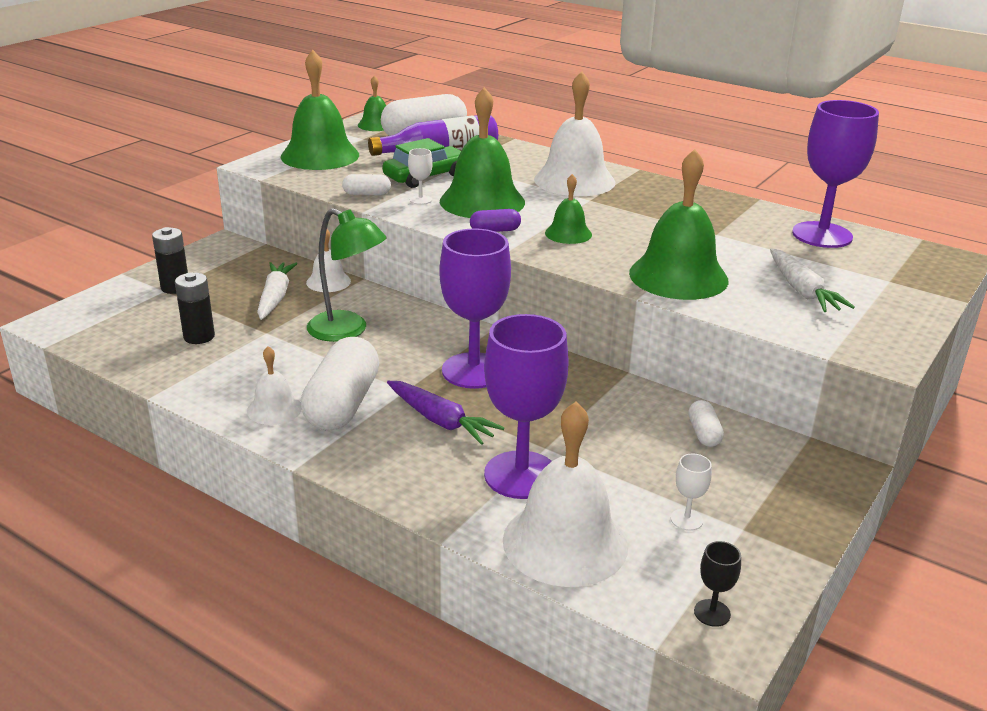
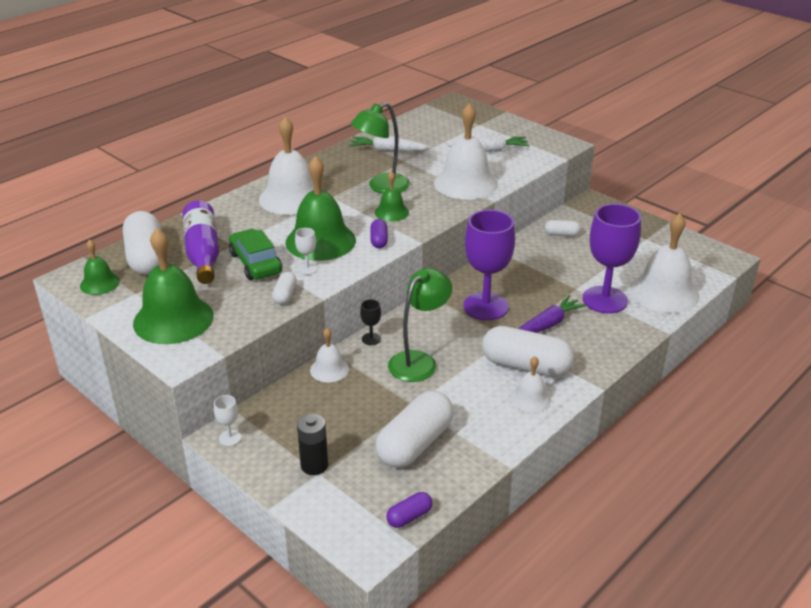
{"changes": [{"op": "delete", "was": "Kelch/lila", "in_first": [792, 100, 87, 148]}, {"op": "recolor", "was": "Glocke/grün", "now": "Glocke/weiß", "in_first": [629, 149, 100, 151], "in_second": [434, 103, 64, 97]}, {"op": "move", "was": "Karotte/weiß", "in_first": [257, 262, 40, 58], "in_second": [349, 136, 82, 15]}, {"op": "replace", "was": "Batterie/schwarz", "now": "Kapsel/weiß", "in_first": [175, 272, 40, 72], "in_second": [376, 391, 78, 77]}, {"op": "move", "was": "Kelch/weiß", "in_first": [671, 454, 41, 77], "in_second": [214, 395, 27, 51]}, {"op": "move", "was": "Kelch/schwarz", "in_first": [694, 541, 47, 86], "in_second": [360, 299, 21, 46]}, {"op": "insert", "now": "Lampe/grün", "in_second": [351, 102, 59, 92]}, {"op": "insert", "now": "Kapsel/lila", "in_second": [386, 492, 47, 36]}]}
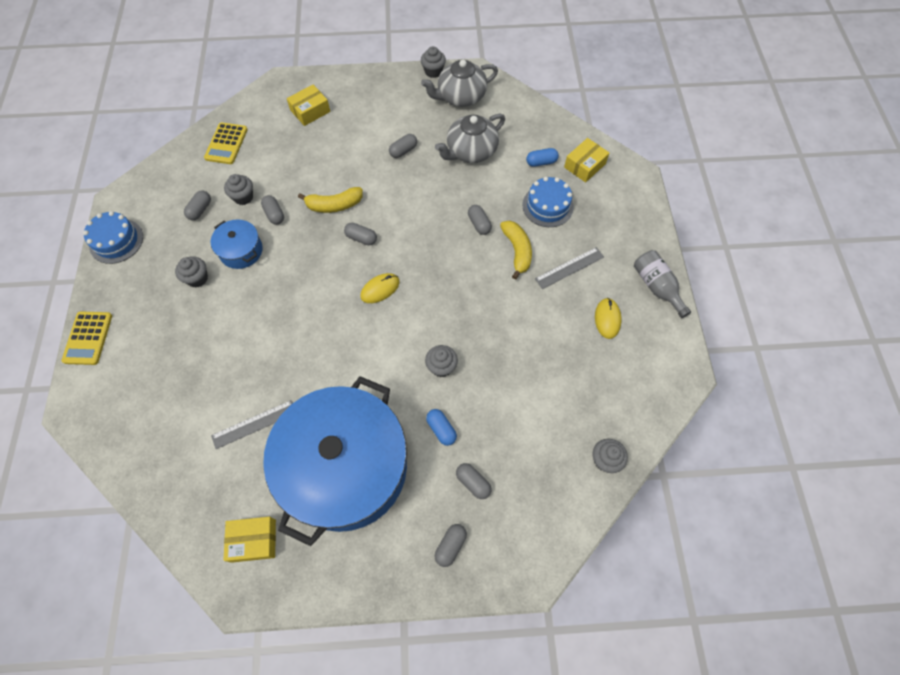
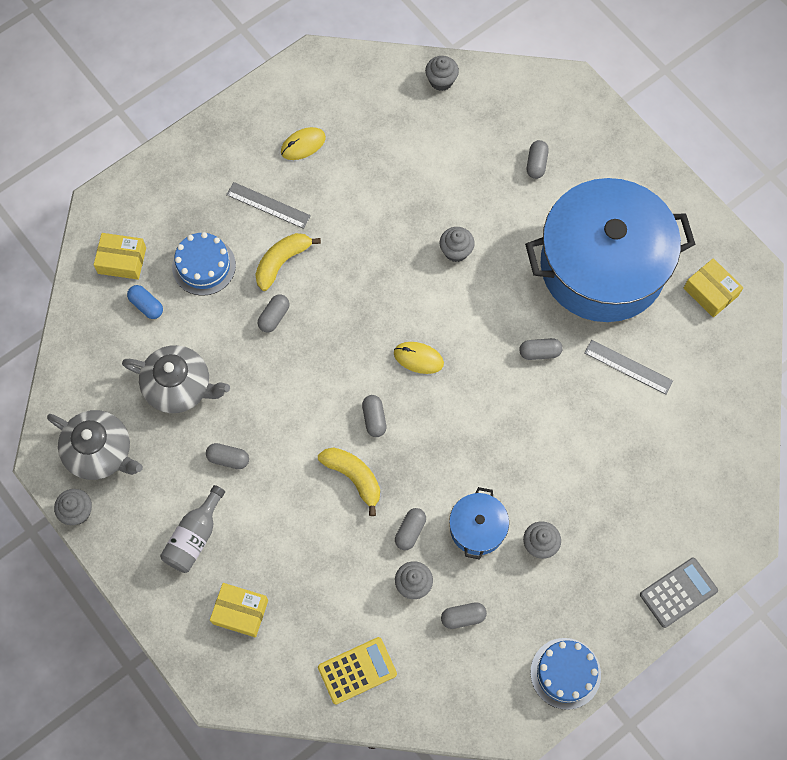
{"changes": [{"op": "move", "was": "Flasche/grau", "in_first": [634, 250, 57, 68], "in_second": [160, 485, 65, 88]}, {"op": "recolor", "was": "Taschenrechner/gelb", "now": "Taschenrechner/grau", "in_first": [61, 311, 51, 54], "in_second": [640, 558, 78, 70]}, {"op": "delete", "was": "Kapsel/blau", "in_first": [426, 409, 31, 37]}, {"op": "move", "was": "Kapsel/grau", "in_first": [435, 524, 32, 43], "in_second": [519, 338, 43, 22]}]}
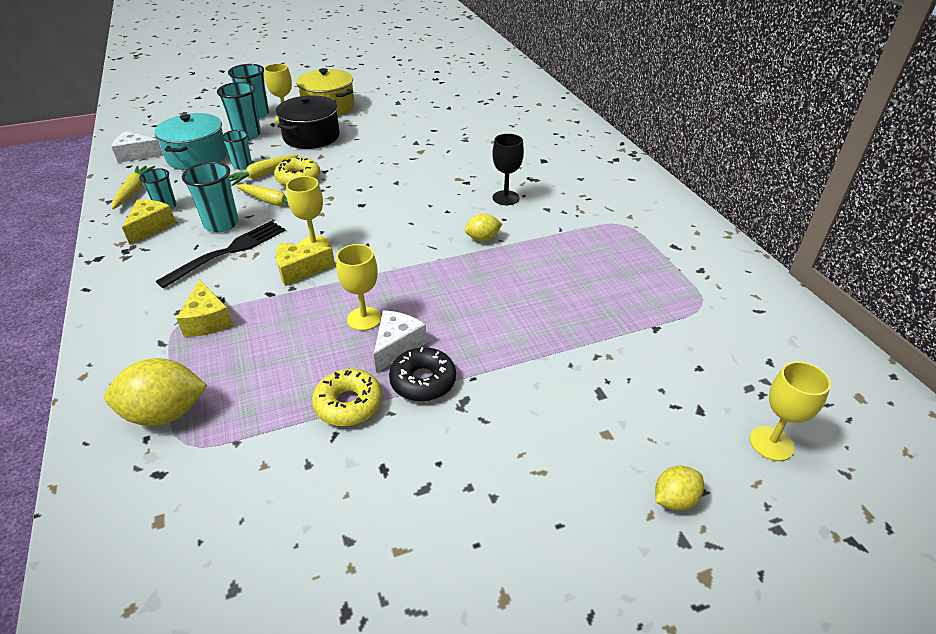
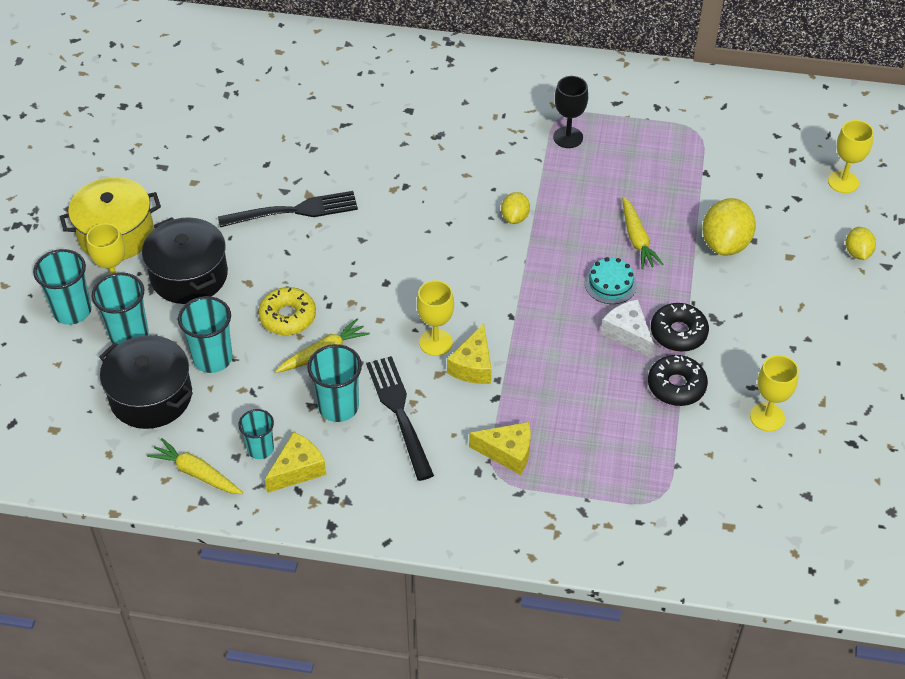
{"changes": [{"op": "recolor", "was": "Kochtopf/türkis", "now": "Kochtopf/schwarz", "in_first": [154, 113, 74, 57], "in_second": [99, 335, 94, 94]}, {"op": "resize", "was": "Becher/türkis", "in_first": [222, 130, 30, 40], "in_second": [178, 296, 55, 77], "ratio": 1.55}, {"op": "delete", "was": "Käse/weiß", "in_first": [111, 131, 53, 32]}, {"op": "move", "was": "Kelch/schwarz", "in_first": [492, 134, 32, 71], "in_second": [553, 76, 35, 72]}, {"op": "move", "was": "Karotte/gelb", "in_first": [229, 155, 69, 31], "in_second": [622, 197, 42, 72]}, {"op": "rotate", "was": "Käse/gelb", "in_first": [122, 199, 54, 46], "in_second": [265, 432, 61, 61], "clockwise": 90}, {"op": "move", "was": "Kelch/gelb", "in_first": [336, 244, 46, 87], "in_second": [750, 355, 49, 77]}, {"op": "move", "was": "Zitrone/gelb", "in_first": [104, 358, 103, 68], "in_second": [702, 198, 54, 58]}, {"op": "recolor", "was": "Donut/gelb", "now": "Donut/schwarz", "in_first": [312, 369, 70, 57], "in_second": [648, 355, 60, 51]}, {"op": "insert", "now": "Gabel/schwarz", "in_second": [218, 191, 140, 36]}, {"op": "insert", "now": "Kuchen/türkis", "in_second": [585, 257, 52, 47]}]}
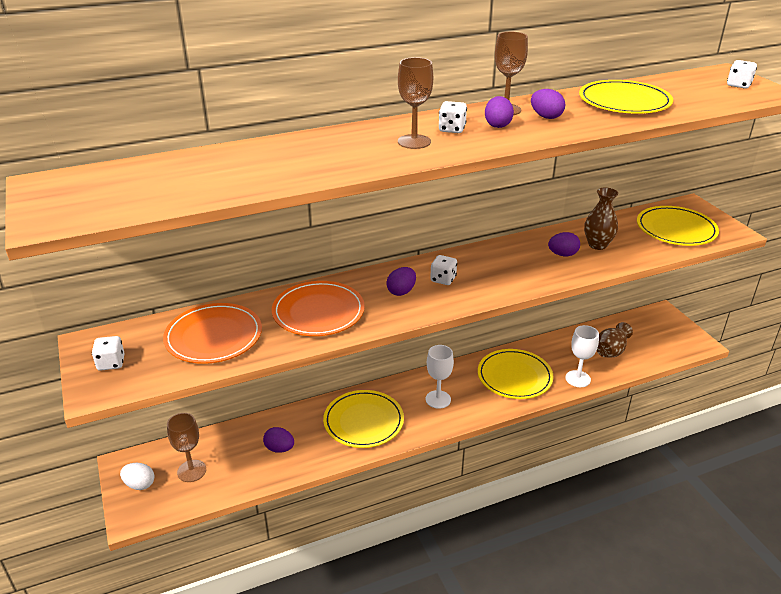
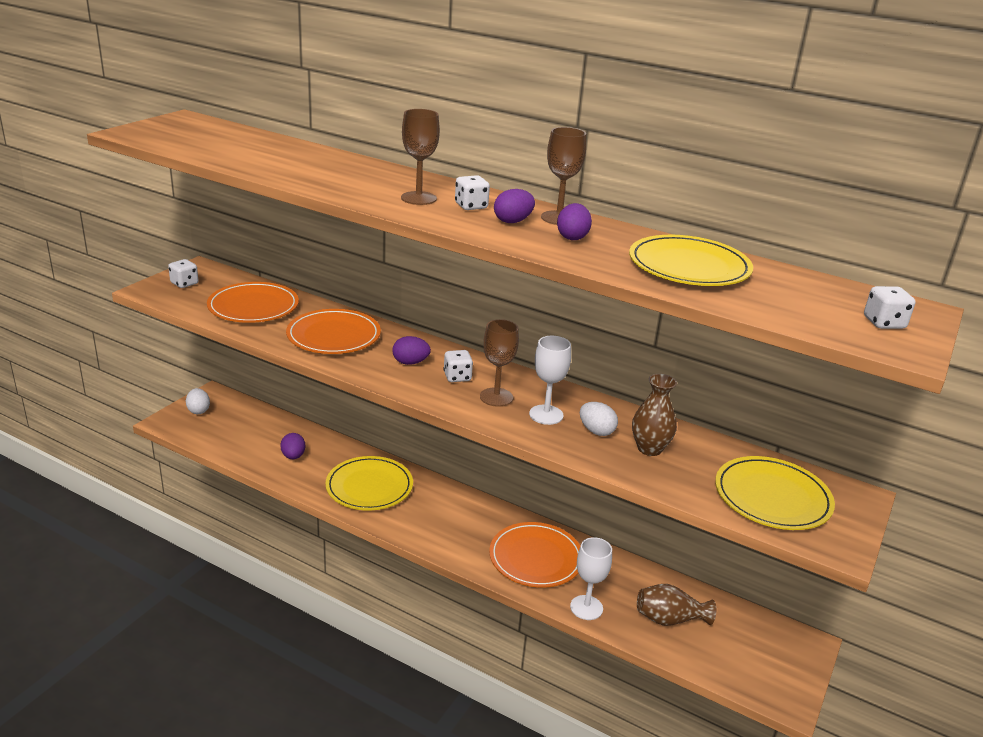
{"changes": [{"op": "recolor", "was": "Ei/lila", "now": "Ei/weiß", "in_first": [548, 232, 32, 24], "in_second": [580, 402, 38, 34]}, {"op": "move", "was": "Kelch/weiß", "in_first": [426, 345, 28, 64], "in_second": [529, 336, 42, 89]}, {"op": "recolor", "was": "Teller/gelb", "now": "Teller/orange", "in_first": [478, 349, 76, 50], "in_second": [489, 522, 91, 66]}, {"op": "move", "was": "Kelch/braun", "in_first": [167, 413, 39, 69], "in_second": [480, 319, 39, 88]}]}
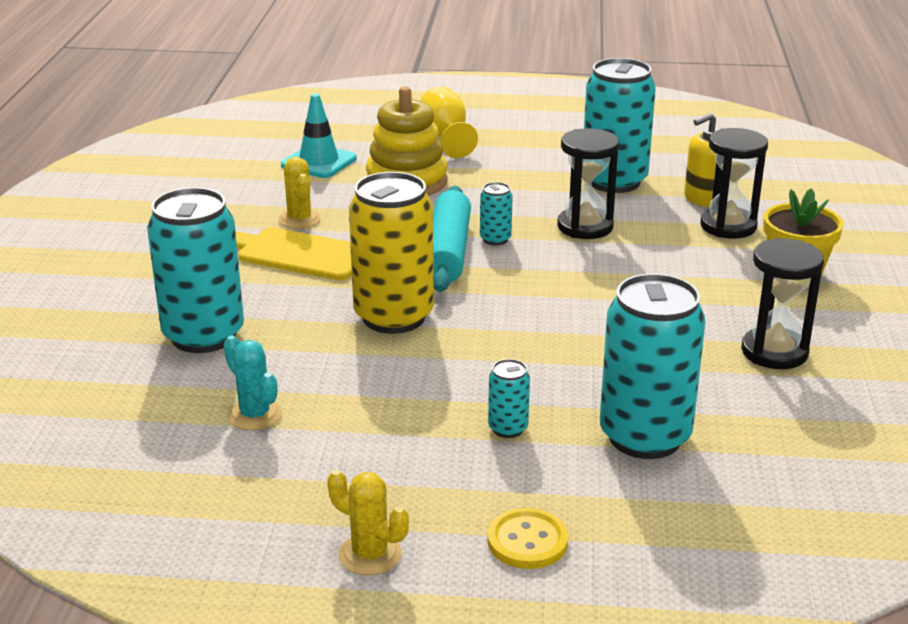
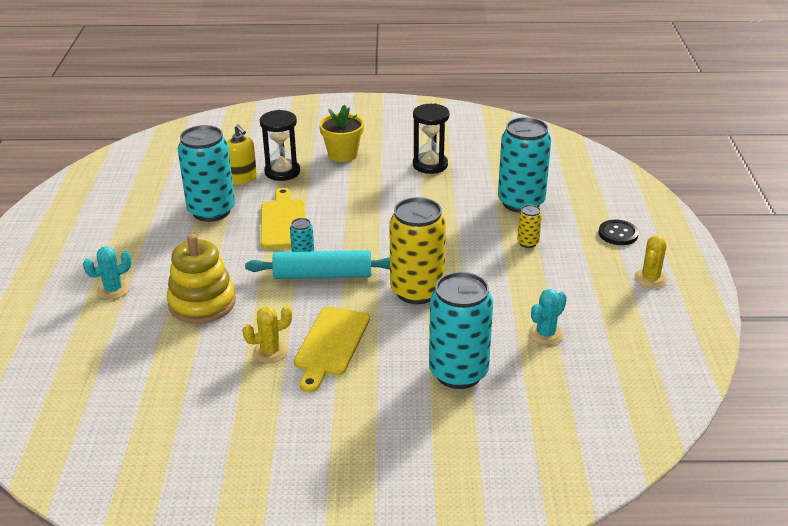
{"changes": [{"op": "replace", "was": "Kelch/gelb", "now": "Kaktus/türkis", "in_first": [420, 86, 58, 72], "in_second": [83, 246, 49, 53]}, {"op": "delete", "was": "Leitkegel/türkis", "in_first": [281, 93, 76, 85]}, {"op": "replace", "was": "Sanduhr/schwarz", "now": "Schneidebrett/gelb", "in_first": [557, 128, 62, 111], "in_second": [261, 188, 45, 61]}, {"op": "recolor", "was": "Dose/türkis", "now": "Dose/gelb", "in_first": [488, 359, 42, 79], "in_second": [517, 204, 25, 44]}, {"op": "recolor", "was": "Knopf/gelb", "now": "Knopf/schwarz", "in_first": [487, 508, 81, 61], "in_second": [598, 220, 41, 25]}]}
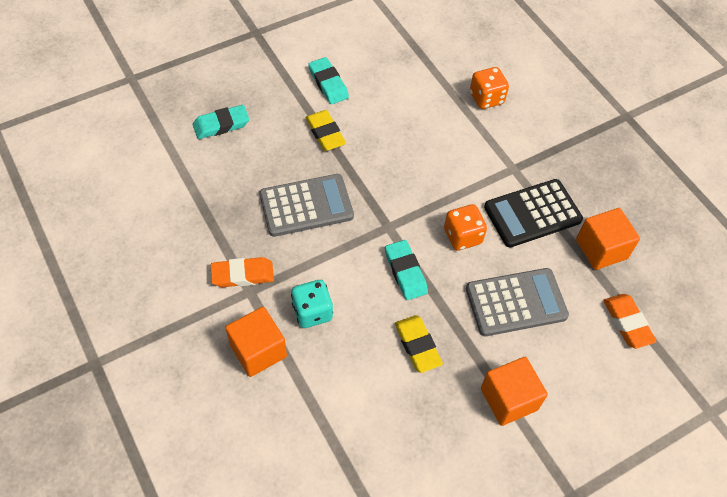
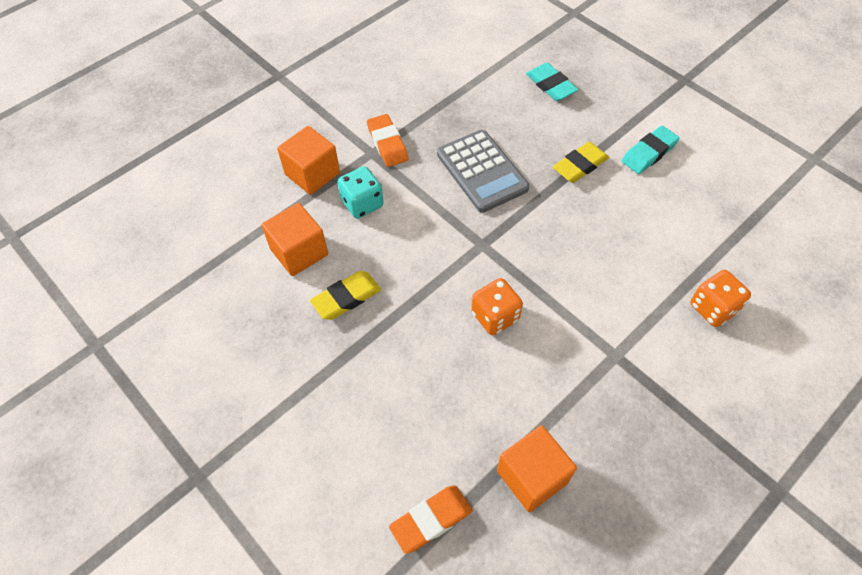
{"changes": [{"op": "delete", "was": "Taschenrechner/schwarz", "in_first": [484, 179, 99, 68]}, {"op": "delete", "was": "Radiergummi/türkis", "in_first": [385, 240, 43, 60]}, {"op": "delete", "was": "Taschenrechner/grau", "in_first": [466, 268, 103, 68]}, {"op": "move", "was": "Kubus/orange", "in_first": [481, 357, 67, 69], "in_second": [261, 203, 67, 73]}]}
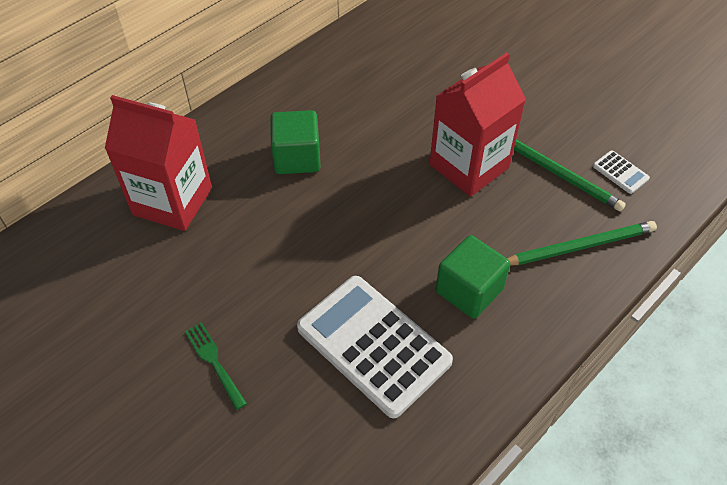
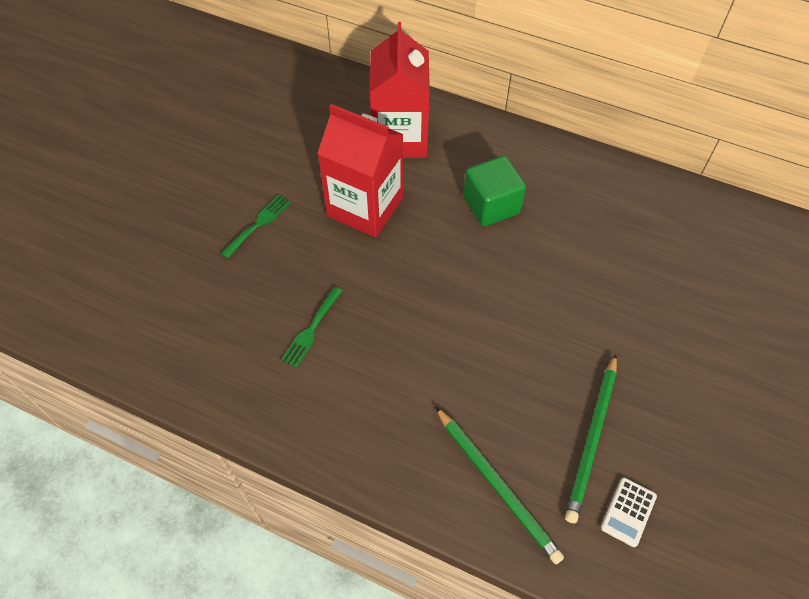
{"changes": [{"op": "move", "was": "Getränkekarton/rot", "in_first": [430, 53, 96, 144], "in_second": [317, 104, 86, 134]}, {"op": "delete", "was": "Kubus/grün", "in_first": [436, 235, 74, 84]}, {"op": "replace", "was": "Taschenrechner/weiß", "now": "Gabel/grün", "in_first": [297, 276, 156, 142], "in_second": [281, 287, 62, 81]}]}
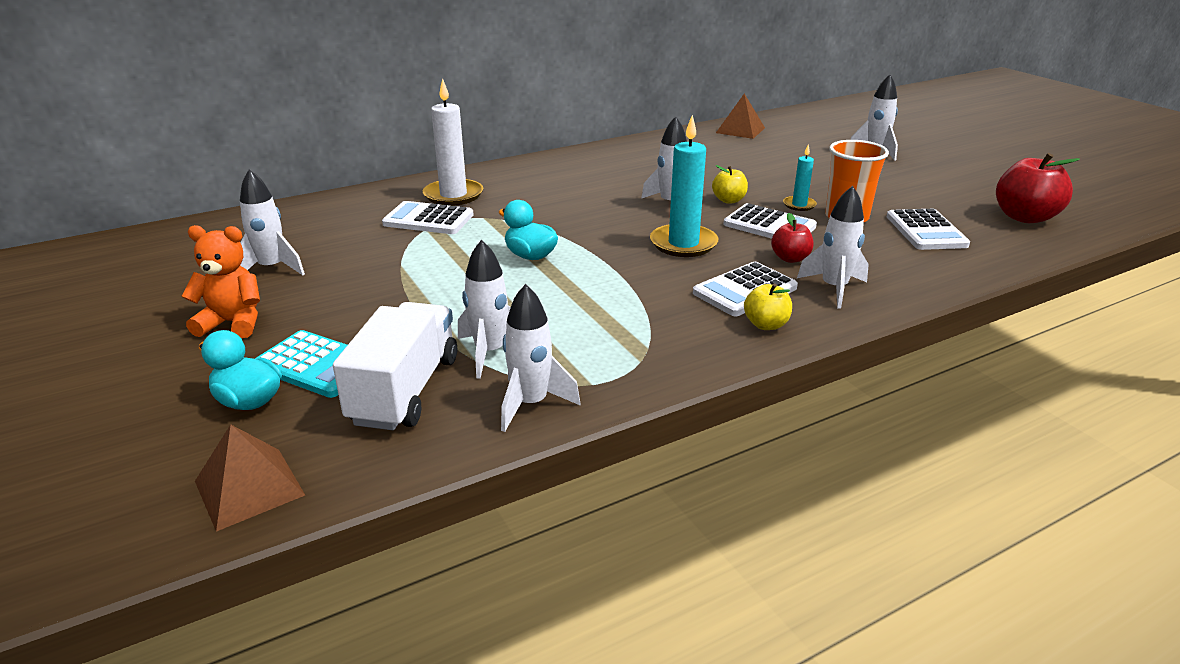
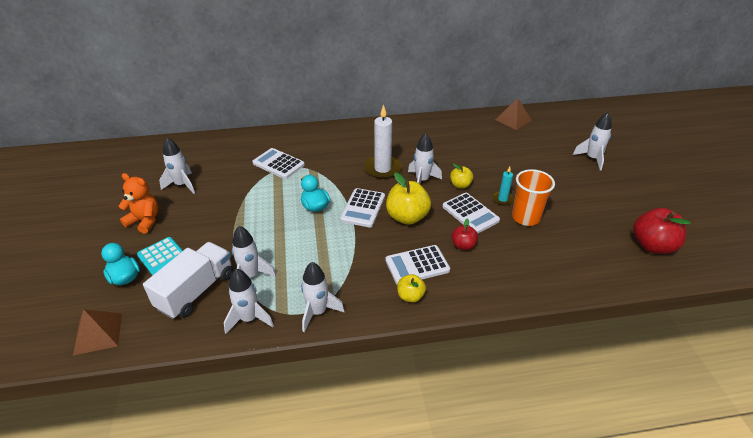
{"changes": [{"op": "move", "was": "Kerze/weiß", "in_first": [423, 79, 60, 127], "in_second": [364, 105, 38, 74]}, {"op": "replace", "was": "Kerze/türkis", "now": "Apfel/gelb", "in_first": [650, 115, 68, 142], "in_second": [386, 172, 45, 53]}, {"op": "move", "was": "Rakete/weiß", "in_first": [797, 186, 72, 123], "in_second": [301, 262, 43, 70]}, {"op": "move", "was": "Taschenrechner/weiß", "in_first": [887, 209, 83, 41], "in_second": [340, 188, 45, 40]}]}
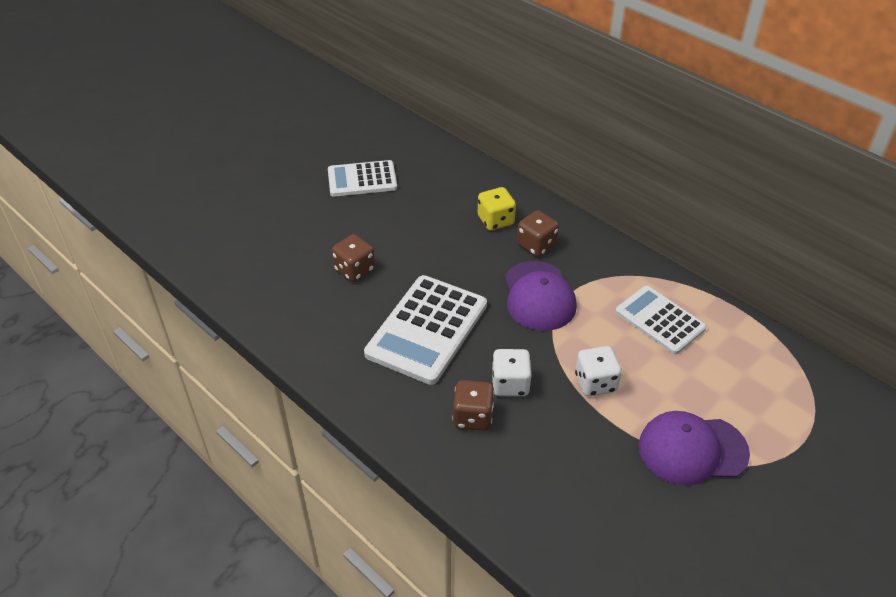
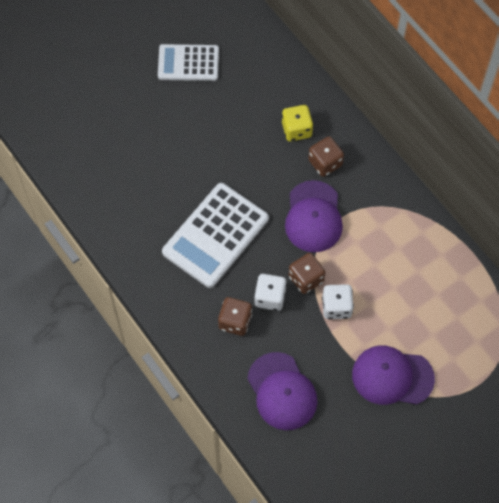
{"changes": [{"op": "move", "was": "Spielwürfel/braun", "in_first": [332, 234, 43, 48], "in_second": [289, 253, 36, 41]}, {"op": "delete", "was": "Taschenrechner/weiß", "in_first": [615, 286, 92, 68]}, {"op": "insert", "now": "Kappe/lila", "in_second": [247, 352, 71, 78]}]}
